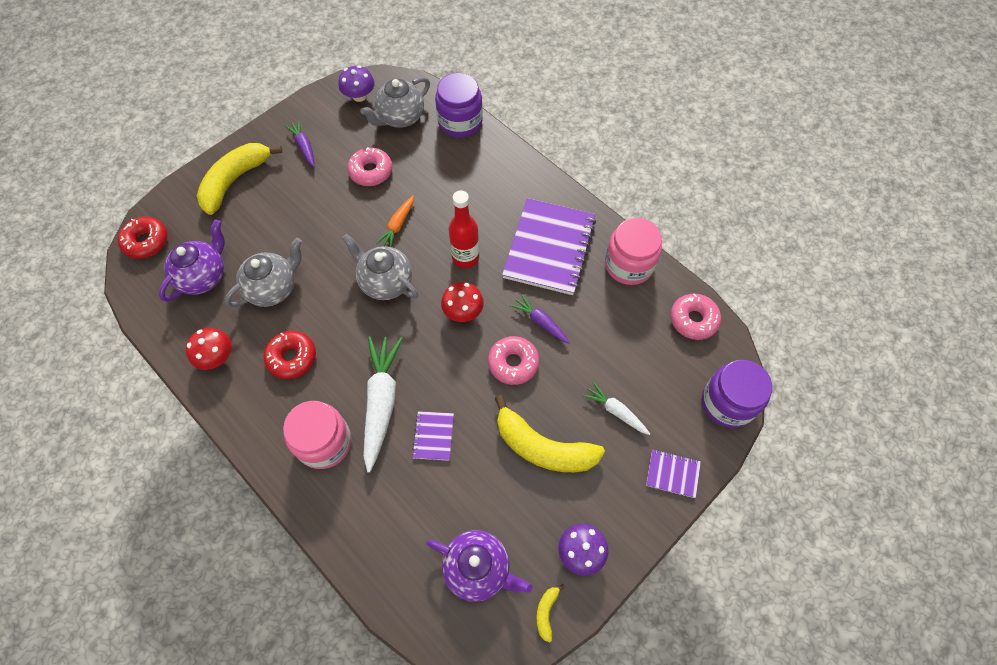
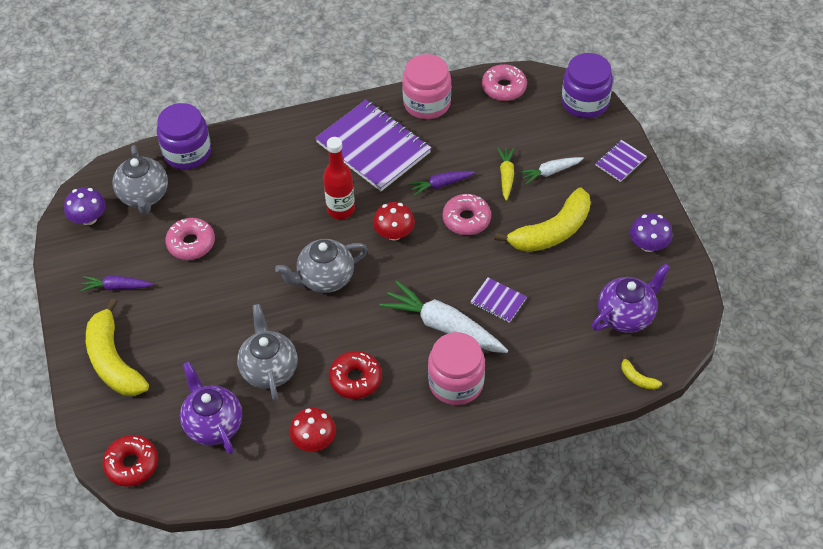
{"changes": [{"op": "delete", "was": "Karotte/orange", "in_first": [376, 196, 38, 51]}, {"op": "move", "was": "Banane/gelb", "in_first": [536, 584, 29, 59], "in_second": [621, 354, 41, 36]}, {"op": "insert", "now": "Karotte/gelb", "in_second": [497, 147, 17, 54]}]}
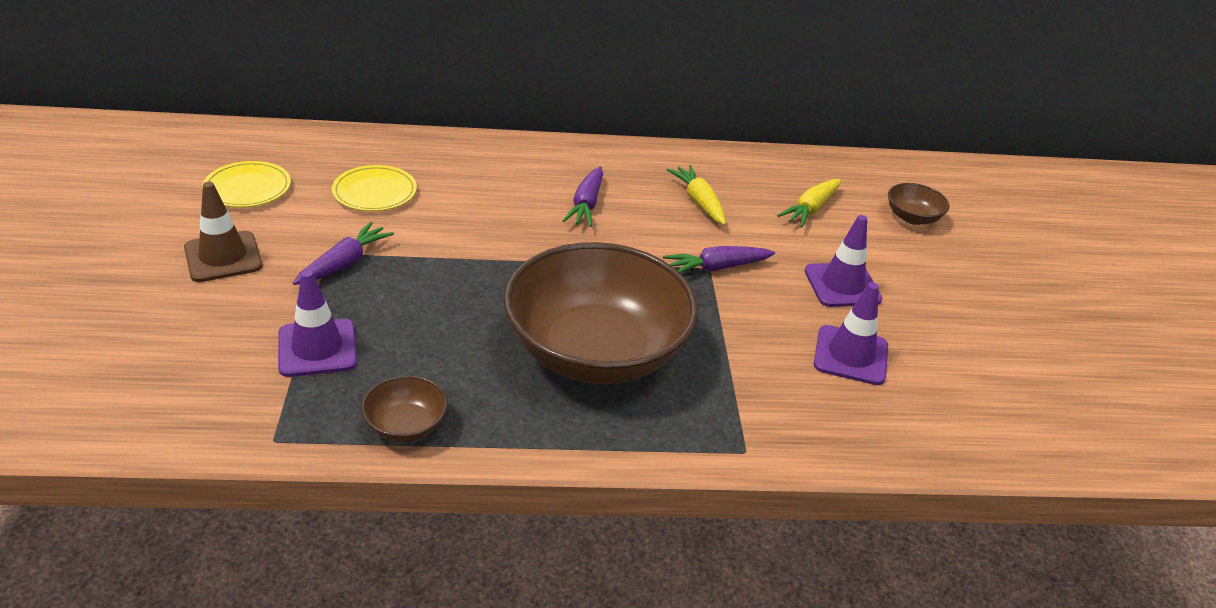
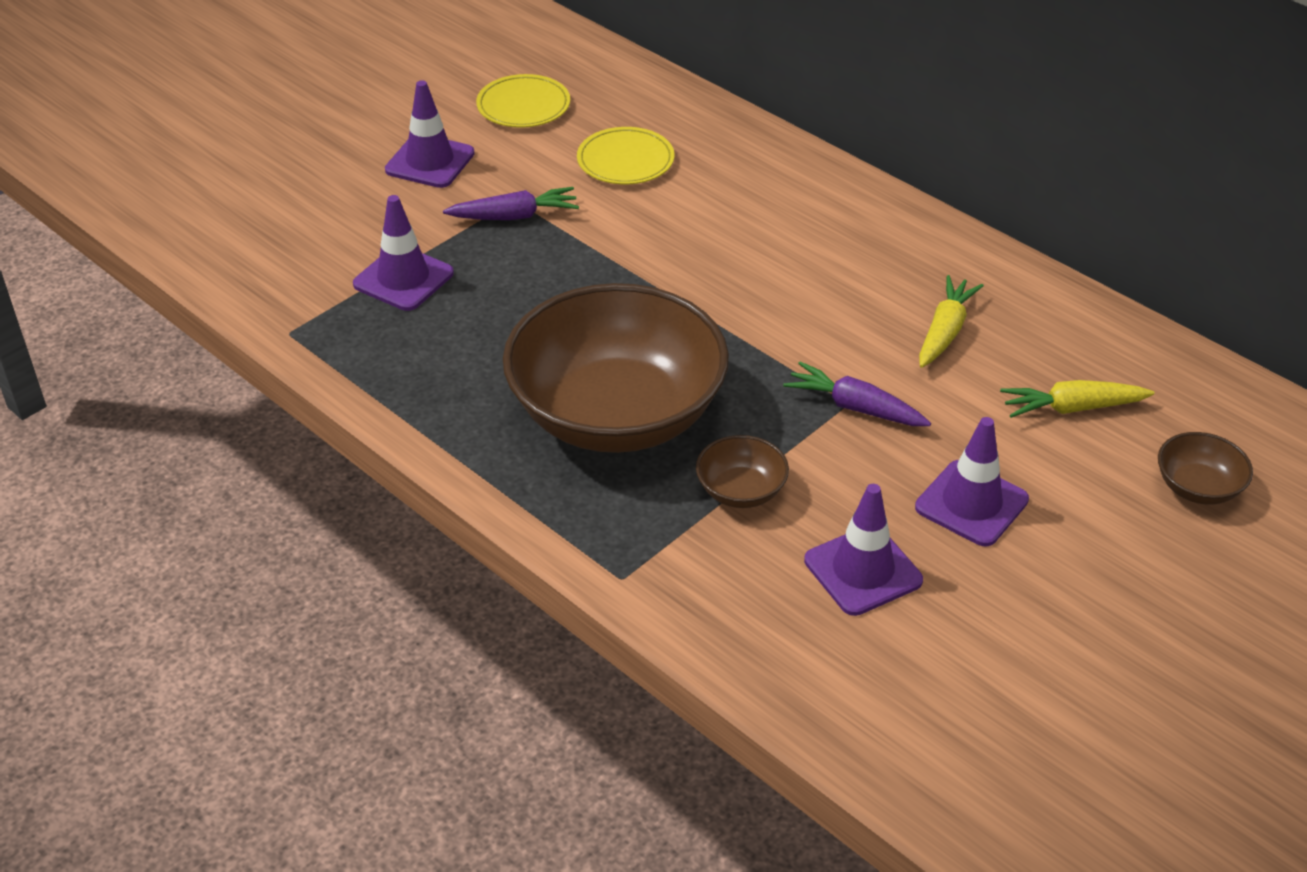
{"changes": [{"op": "delete", "was": "Karotte/lila", "in_first": [562, 166, 41, 61]}, {"op": "recolor", "was": "Leitkegel/braun", "now": "Leitkegel/lila", "in_first": [184, 182, 79, 100], "in_second": [385, 80, 90, 108]}, {"op": "move", "was": "Schüssel/braun", "in_first": [361, 375, 87, 67], "in_second": [696, 435, 93, 73]}]}
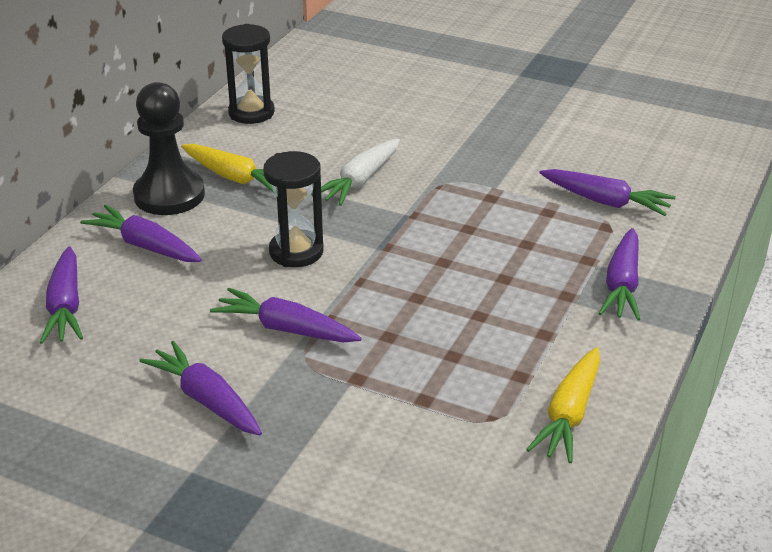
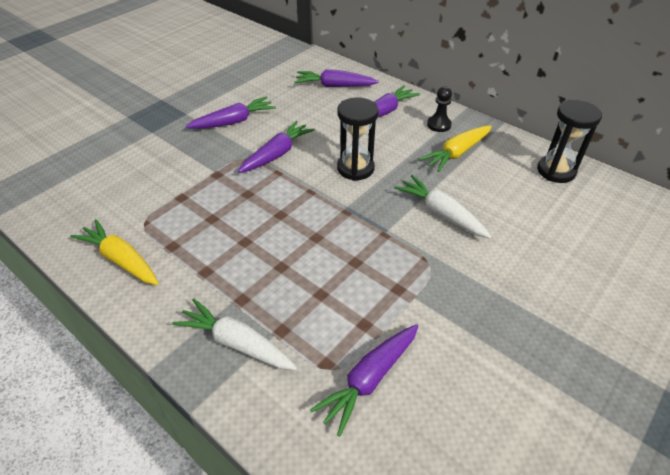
{"changes": [{"op": "resize", "was": "Bauer/schwarz", "in_first": [133, 82, 72, 133], "in_second": [427, 86, 25, 46], "ratio": 0.51}, {"op": "recolor", "was": "Karotte/lila", "now": "Karotte/weiß", "in_first": [598, 228, 42, 92], "in_second": [172, 299, 125, 71]}]}
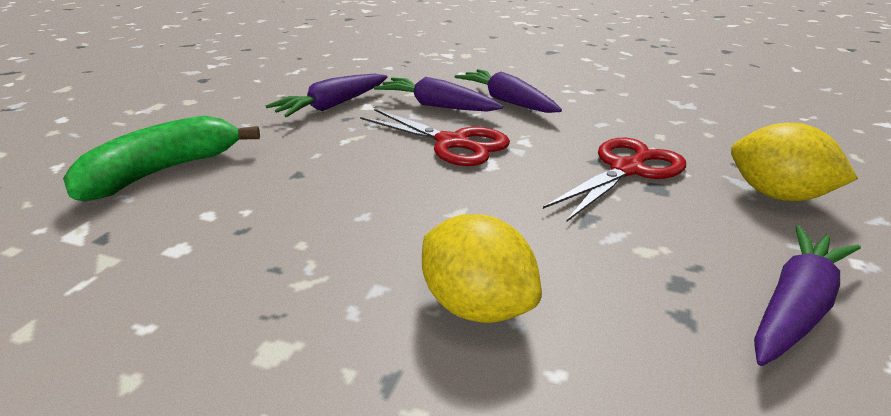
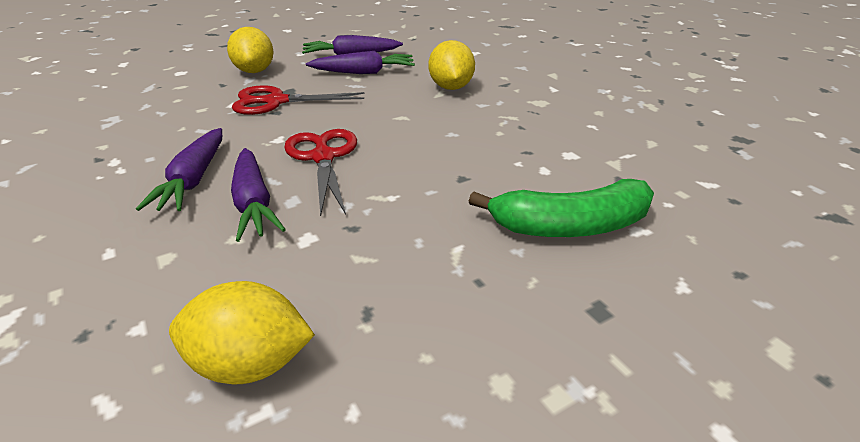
{"changes": [{"op": "move", "was": "Karotte/lila", "in_first": [265, 74, 122, 43], "in_second": [306, 51, 109, 23]}, {"op": "insert", "now": "Zitrone/gelb", "in_second": [169, 281, 146, 103]}]}
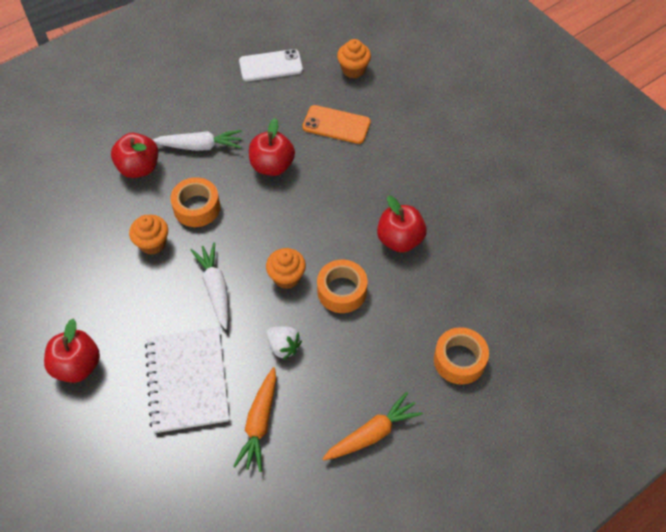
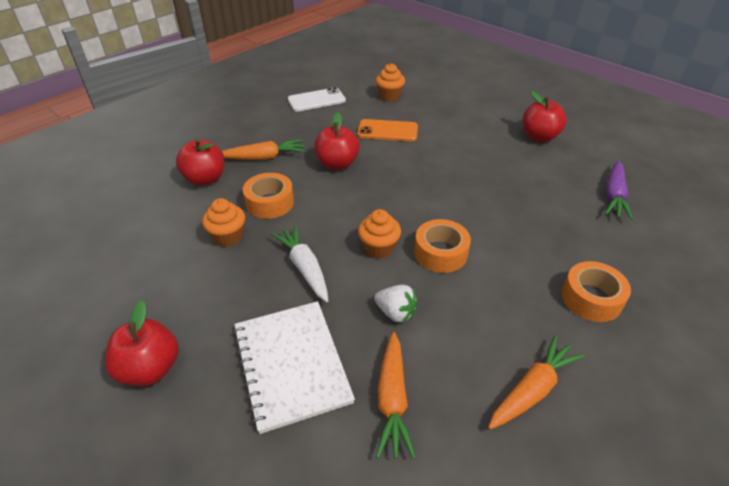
{"changes": [{"op": "recolor", "was": "Karotte/weiß", "now": "Karotte/orange", "in_first": [153, 130, 89, 21], "in_second": [222, 139, 83, 21]}, {"op": "move", "was": "Apfel/rot", "in_first": [377, 195, 50, 58], "in_second": [523, 91, 44, 51]}, {"op": "insert", "now": "Karotte/lila", "in_second": [605, 161, 28, 59]}]}
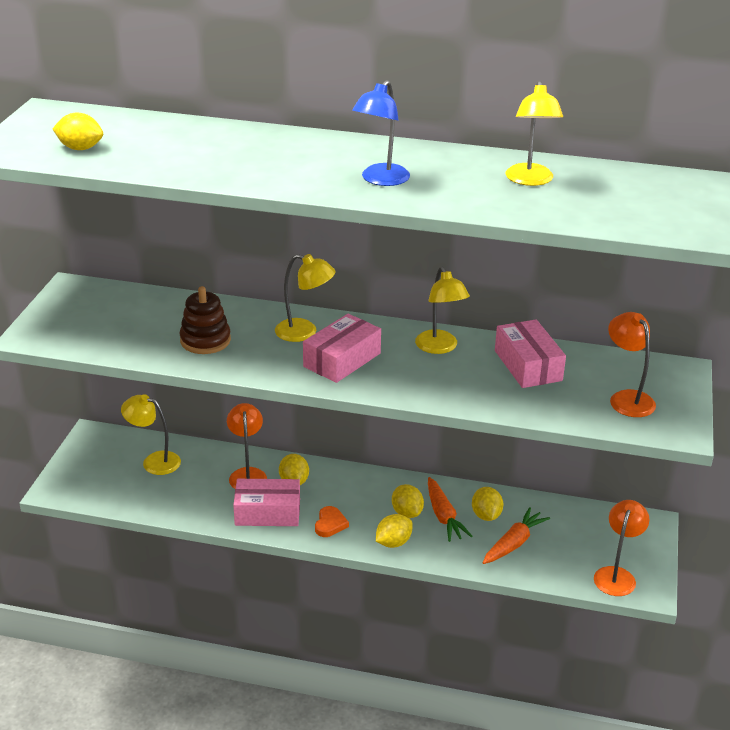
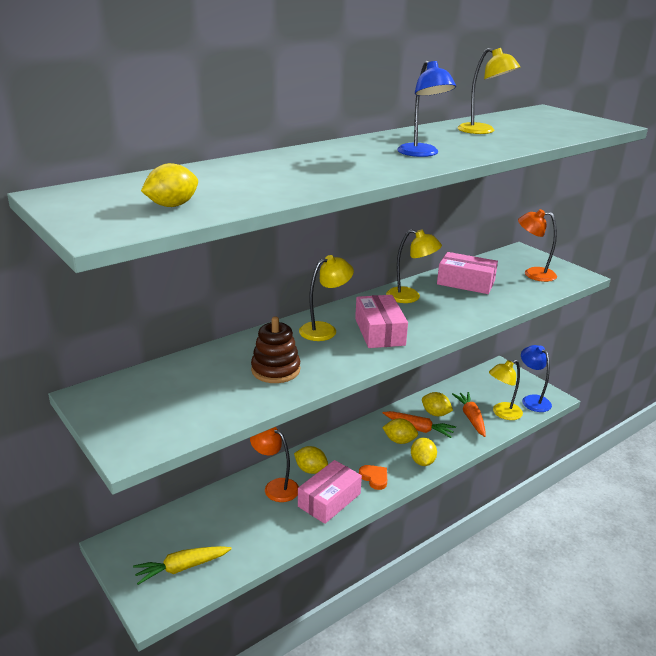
{"changes": [{"op": "move", "was": "Lampe/gelb", "in_first": [121, 394, 60, 81], "in_second": [489, 360, 34, 60]}, {"op": "recolor", "was": "Lampe/orange", "now": "Lampe/blau", "in_first": [594, 500, 55, 96], "in_second": [521, 345, 31, 67]}, {"op": "insert", "now": "Karotte/gelb", "in_second": [133, 546, 99, 39]}]}
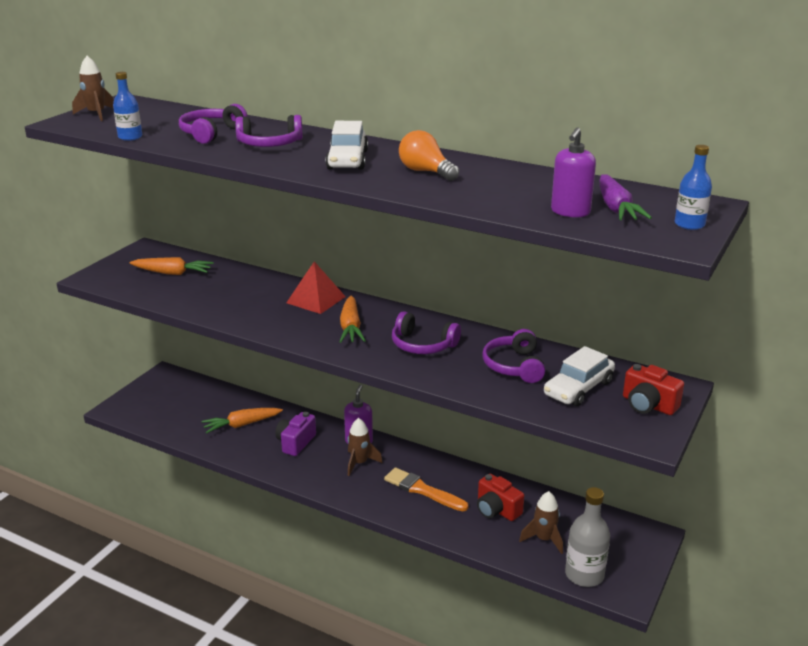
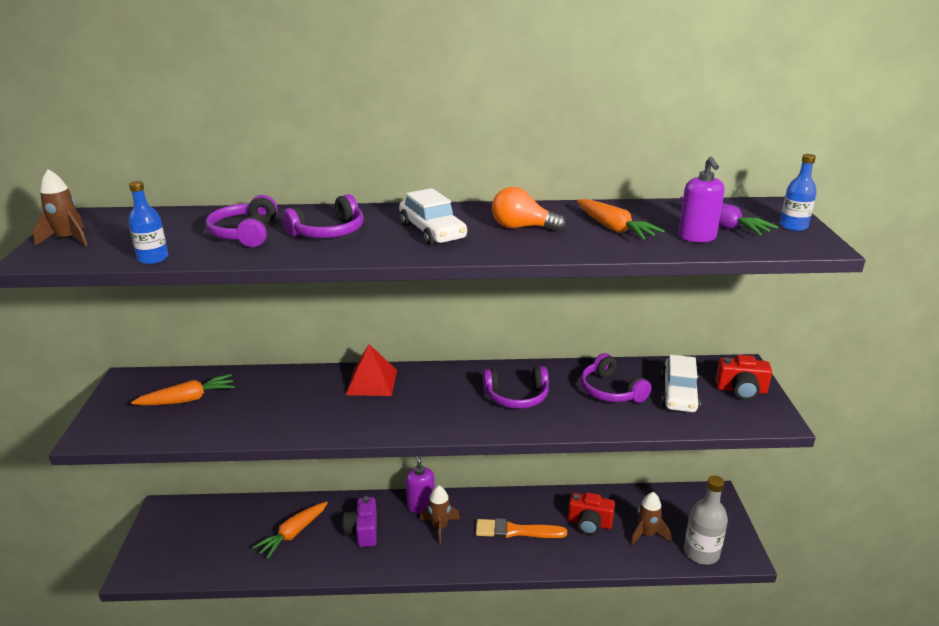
{"changes": [{"op": "move", "was": "Karotte/orange", "in_first": [339, 296, 27, 47], "in_second": [577, 199, 88, 40]}]}
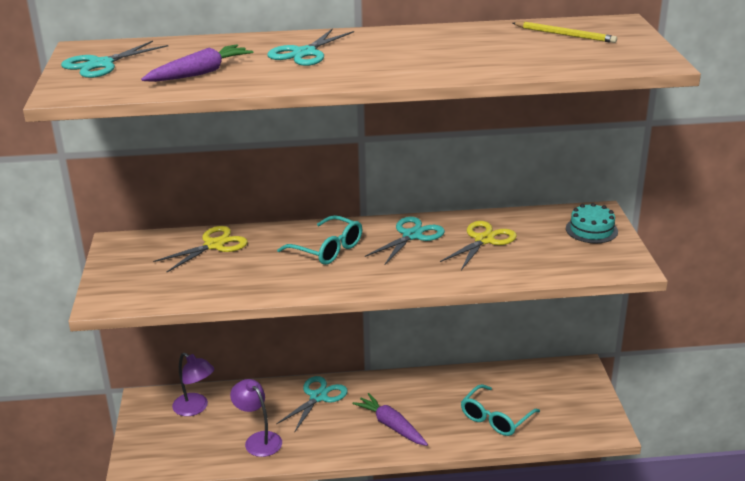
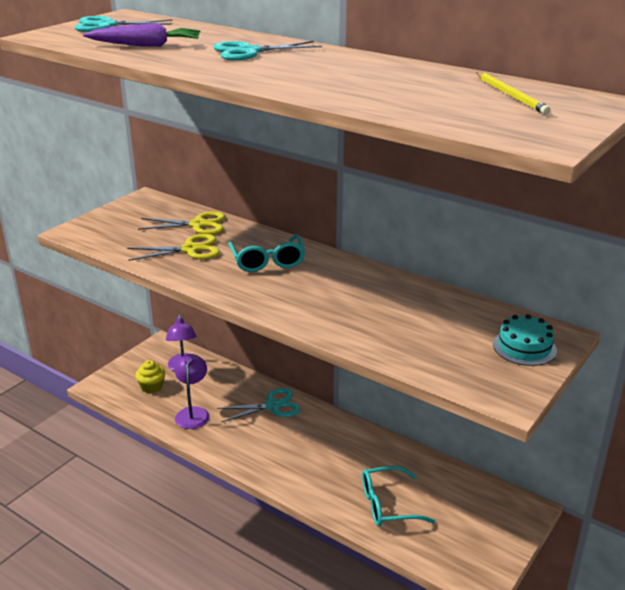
{"changes": [{"op": "delete", "was": "Schere/türkis", "in_first": [365, 217, 80, 49]}, {"op": "move", "was": "Schere/gelb", "in_first": [440, 221, 77, 49], "in_second": [127, 234, 93, 27]}, {"op": "delete", "was": "Karotte/lila", "in_first": [353, 393, 75, 53]}, {"op": "insert", "now": "Muffin/gelb", "in_second": [135, 360, 30, 33]}]}
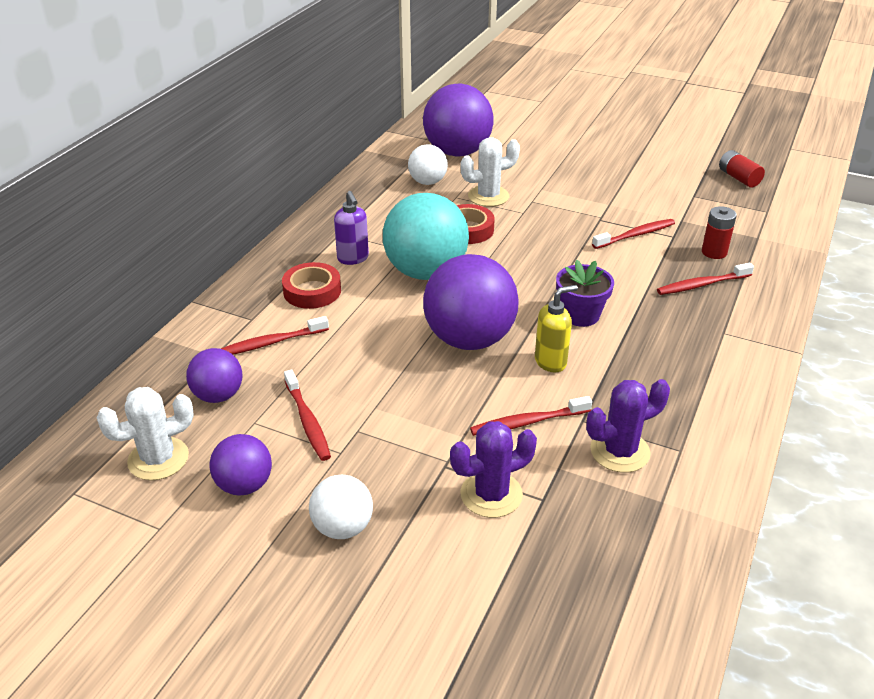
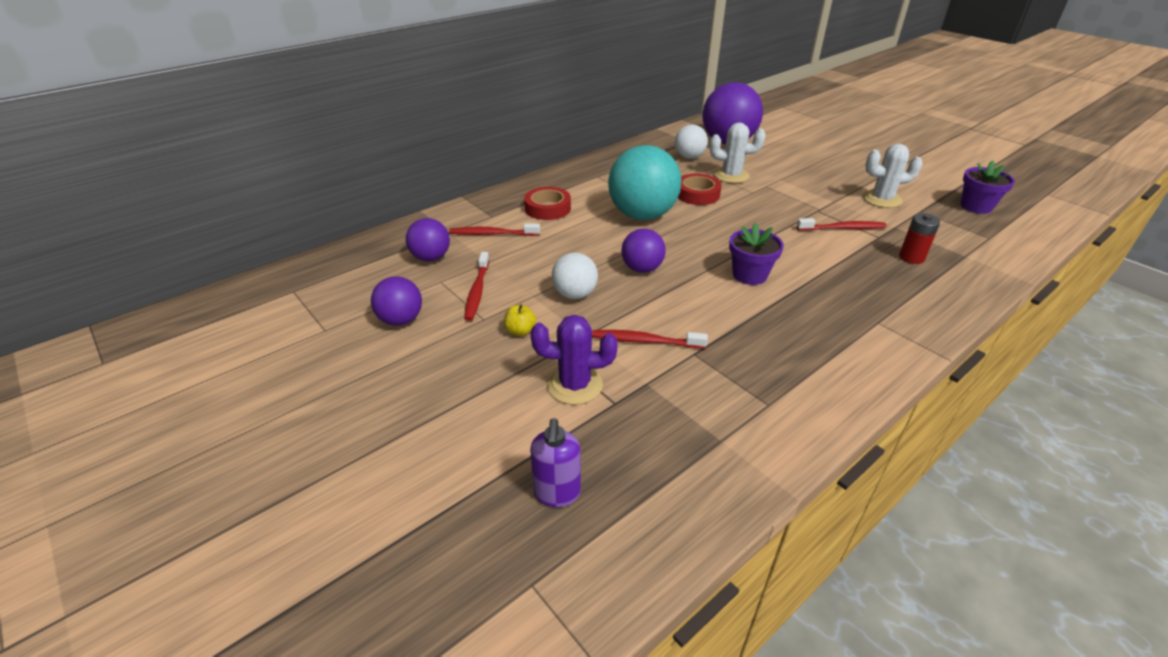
{"changes": [{"op": "replace", "was": "Batterie/rot", "now": "Blumentopf/lila", "in_first": [719, 150, 46, 37], "in_second": [961, 160, 54, 54]}, {"op": "move", "was": "Seifenspender/lila", "in_first": [334, 191, 35, 74], "in_second": [530, 418, 51, 89]}, {"op": "resize", "was": "Ball/lila", "in_first": [423, 254, 96, 96], "in_second": [621, 228, 45, 45], "ratio": 0.54}, {"op": "delete", "was": "Zahnbürste/rot", "in_first": [657, 263, 97, 32]}, {"op": "delete", "was": "Seifenspender/gelb", "in_first": [535, 285, 43, 87]}, {"op": "delete", "was": "Kaktus/lila", "in_first": [586, 379, 84, 94]}, {"op": "move", "was": "Kaktus/weiß", "in_first": [96, 387, 98, 93], "in_second": [863, 144, 60, 64]}, {"op": "move", "was": "Ball/weiß", "in_first": [309, 475, 64, 64], "in_second": [552, 253, 46, 46]}, {"op": "insert", "now": "Apfel/gelb", "in_second": [504, 304, 32, 32]}]}
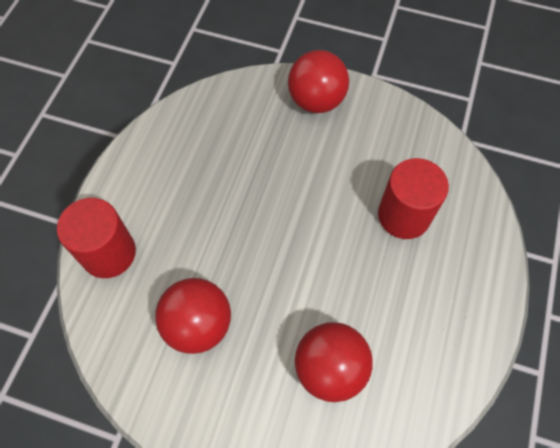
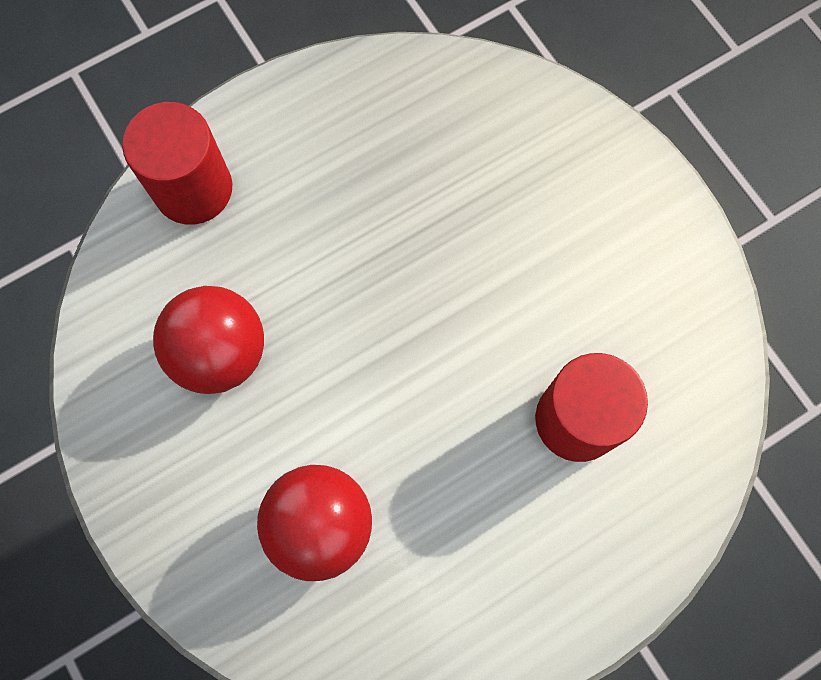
{"changes": [{"op": "delete", "was": "Ball/rot", "in_first": [288, 50, 61, 63]}]}
